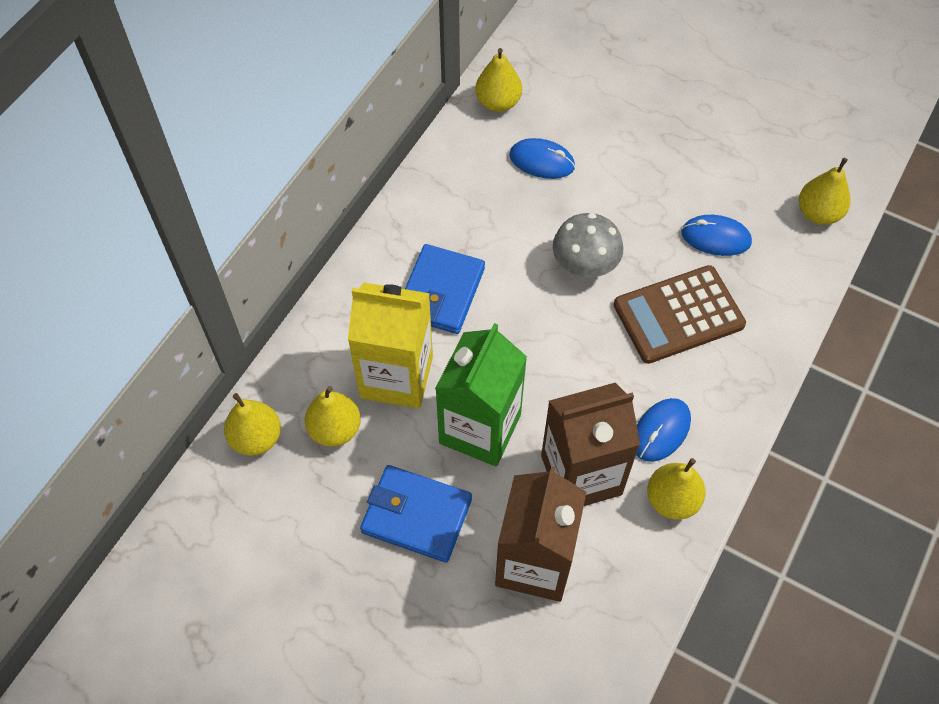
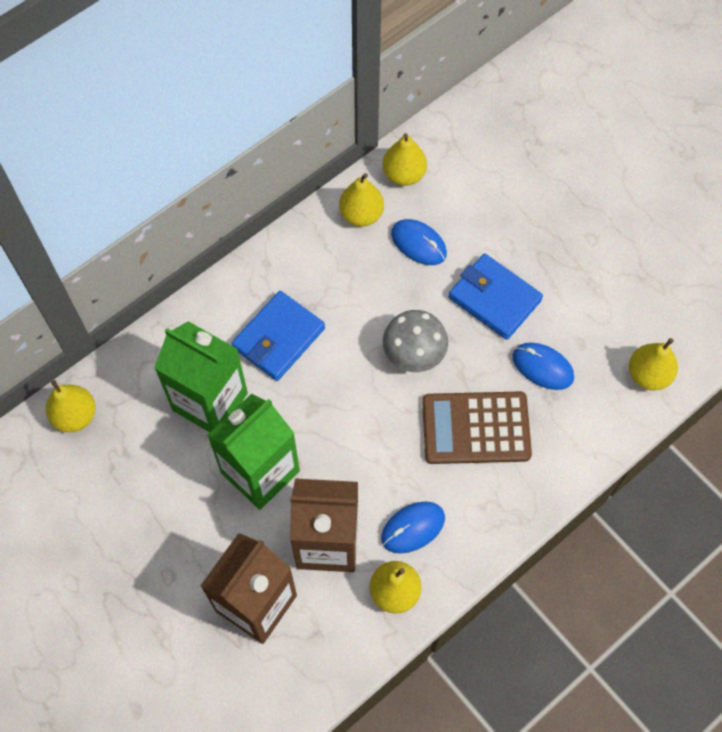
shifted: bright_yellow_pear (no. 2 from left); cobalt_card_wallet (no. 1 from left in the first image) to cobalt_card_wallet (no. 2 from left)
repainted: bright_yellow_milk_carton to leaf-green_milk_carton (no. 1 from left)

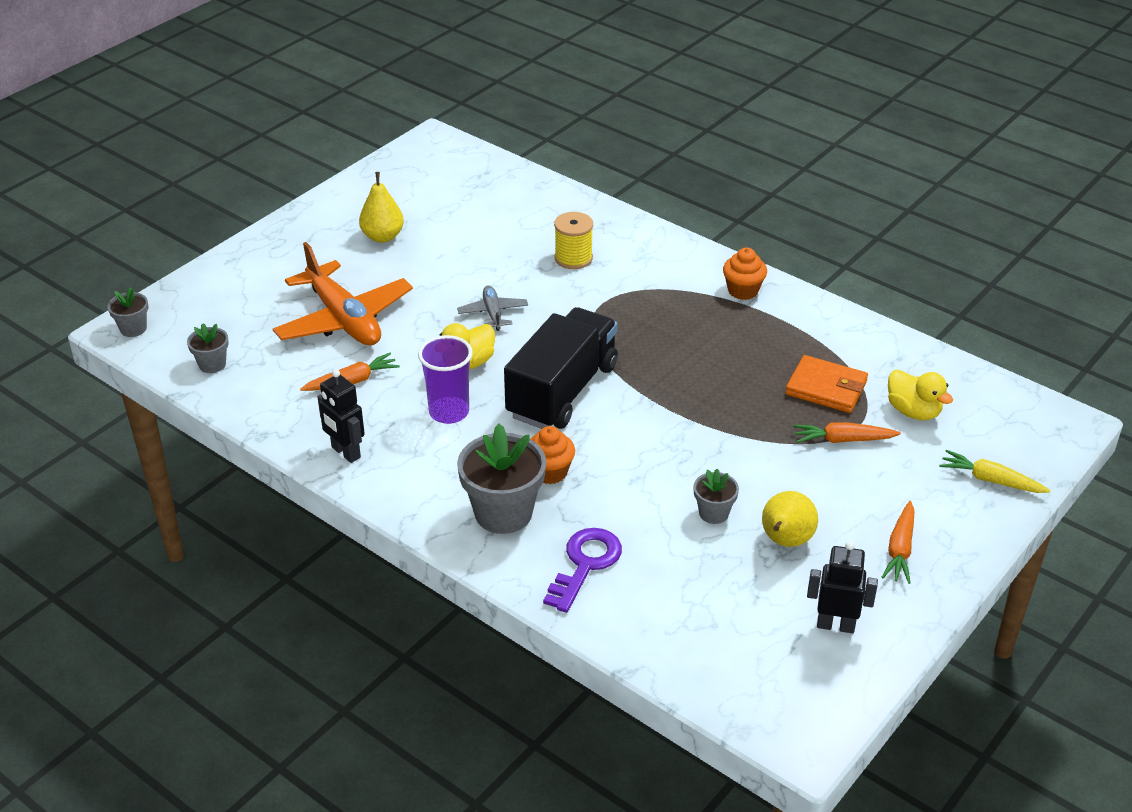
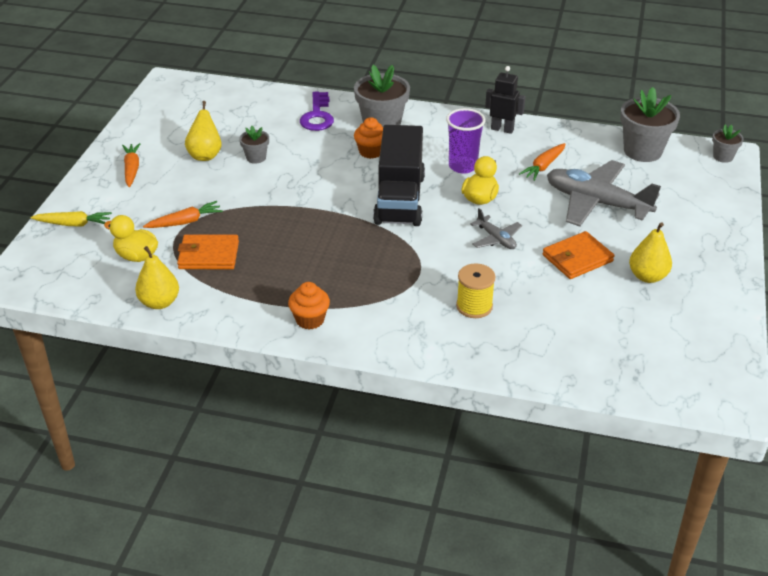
gone: jet-black_toy_robot (no. 2 from left)
new: bright_yellow_pear (no. 1 from left); orange_card_wallet (no. 2 from left)
repainted: orange_toy_plane to ash-grey_toy_plane (no. 2 from left)
scaled: ash-grey_potted_plant (no. 2 from left in the first image) x1.94

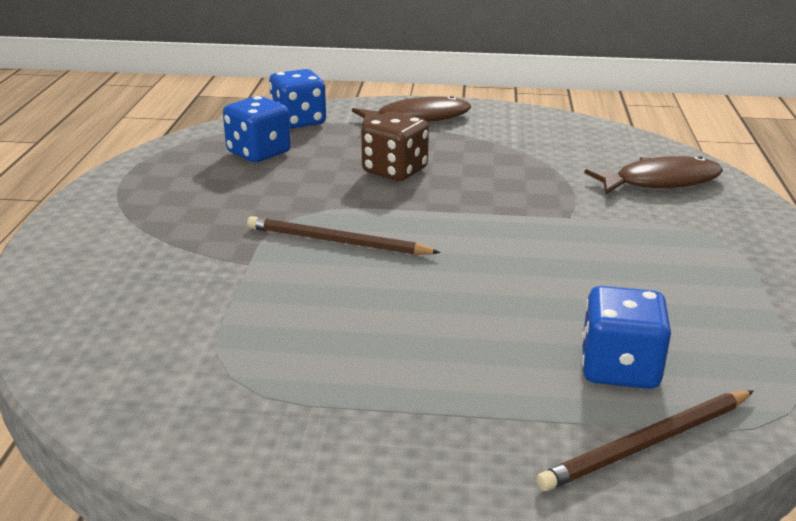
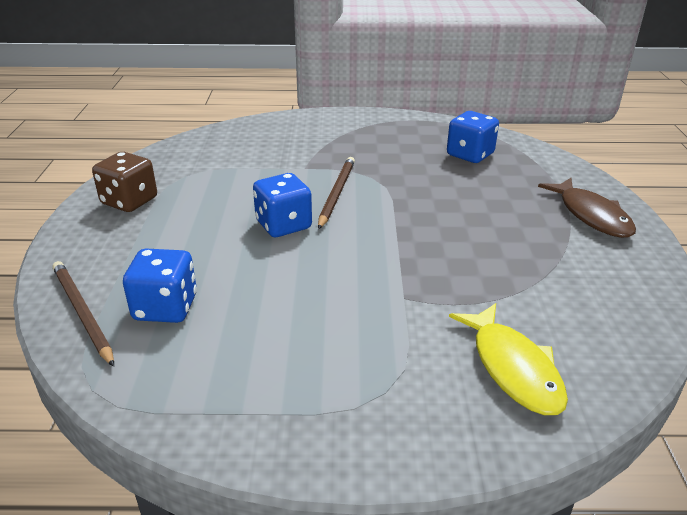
shifted: cobalt_dice (no. 2 from left); russet_dice
repainted: russet_fish (no. 2 from left) to bright_yellow_fish

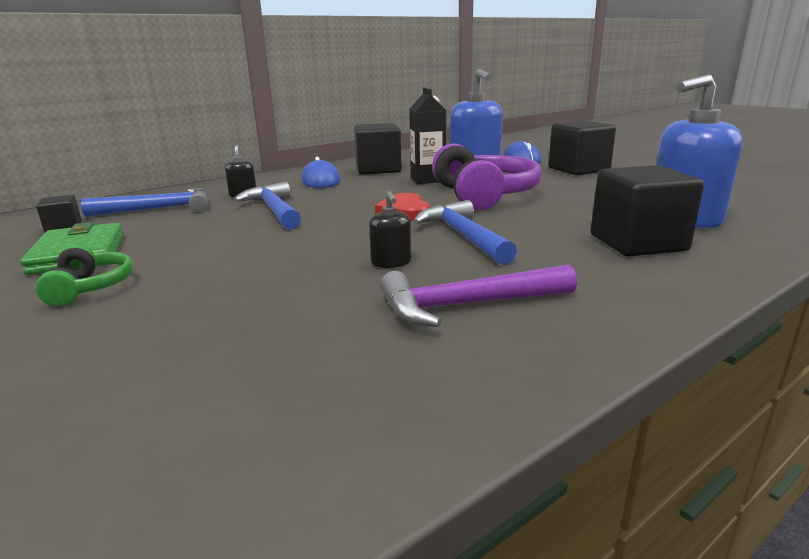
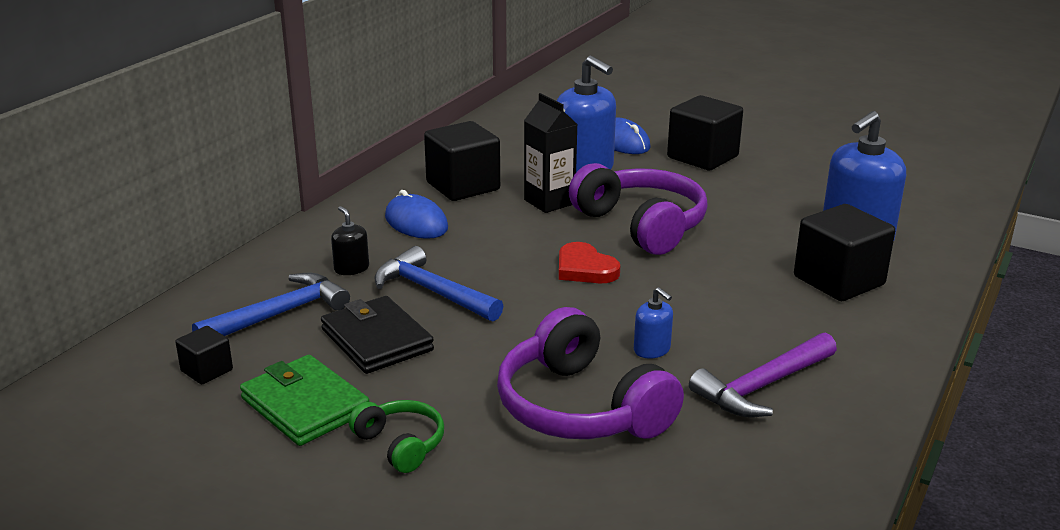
gone: cobalt_carpenter's_hammer (no. 3 from left)
new: jet-black_card_wallet; royal_purple_headset (no. 1 from left)
repainted: jet-black_soap_dispenser (no. 2 from left) to cobalt_soap_dispenser (no. 2 from left)

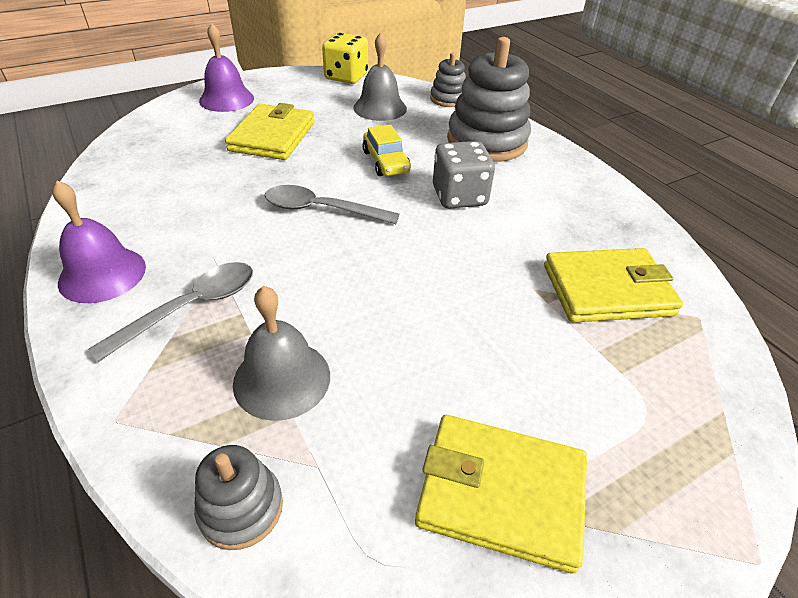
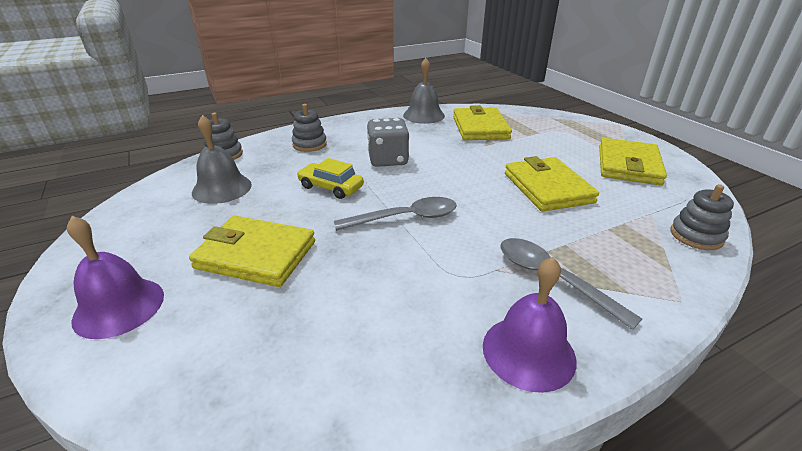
gone: bright_yellow_dice
new: bright_yellow_card_wallet (no. 3 from left)
shifted: ash-grey_school_bell (no. 1 from left in the first image) to ash-grey_school_bell (no. 2 from left)
rotated: ash-grey_tablespoon (no. 2 from left in the first image) 120 degrees counterclockwise; bright_yellow_toy_car 135 degrees counterclockwise
scaled: ash-grey_ring_stacker (no. 3 from left in the first image) x0.51

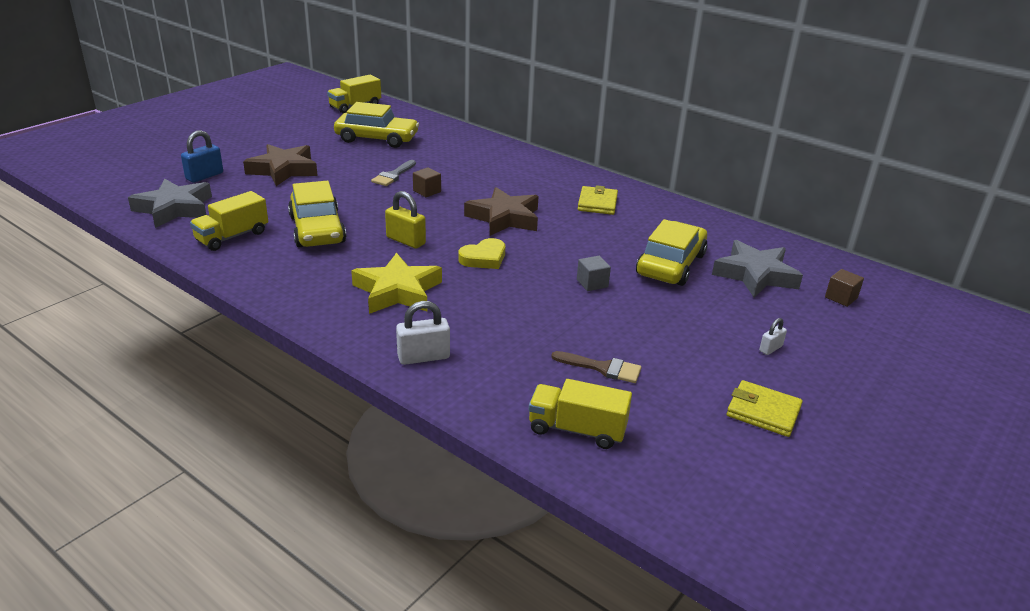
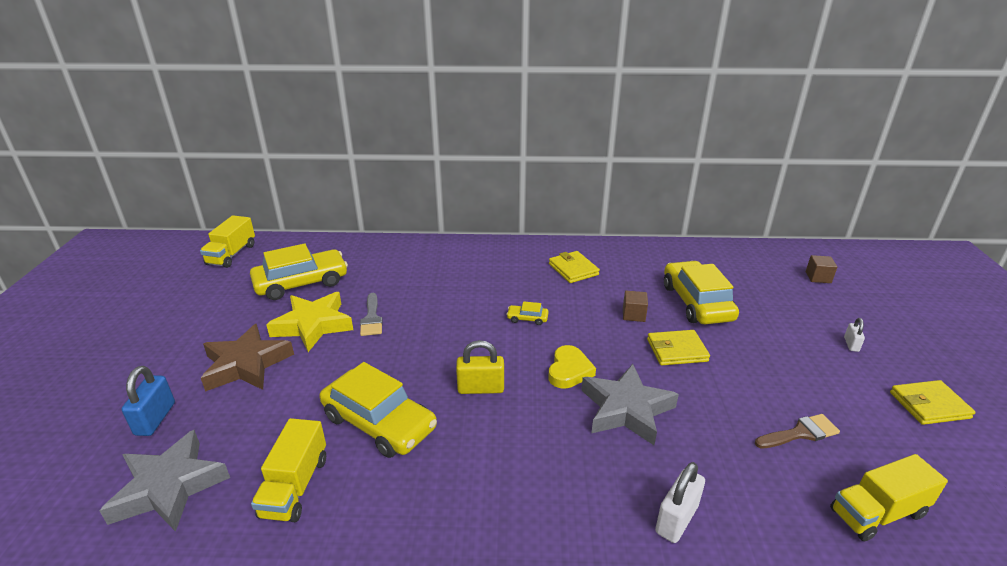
shifted: bright_yellow_star; russet_solid_cube (no. 1 from left); ash-grey_star (no. 2 from left)
swapped: russet_star (no. 2 from left) to bright_yellow_toy_car (no. 3 from left); ash-grey_solid_cube to bright_yellow_card_wallet (no. 2 from left)

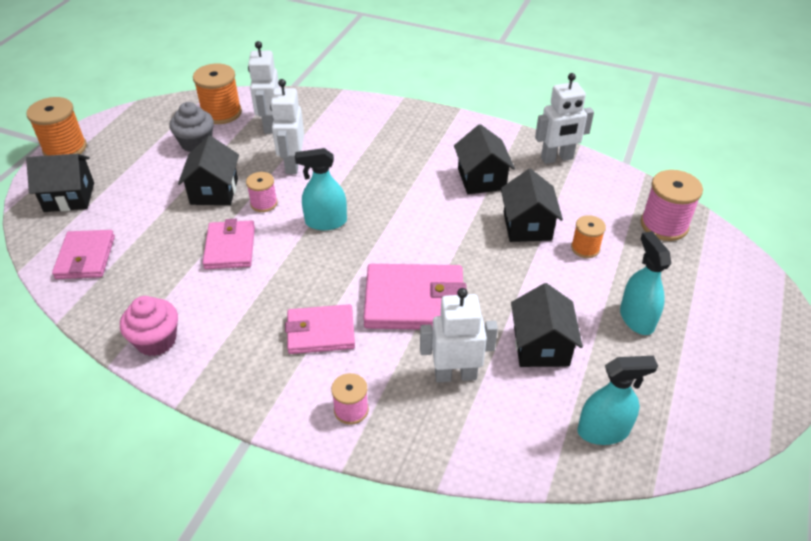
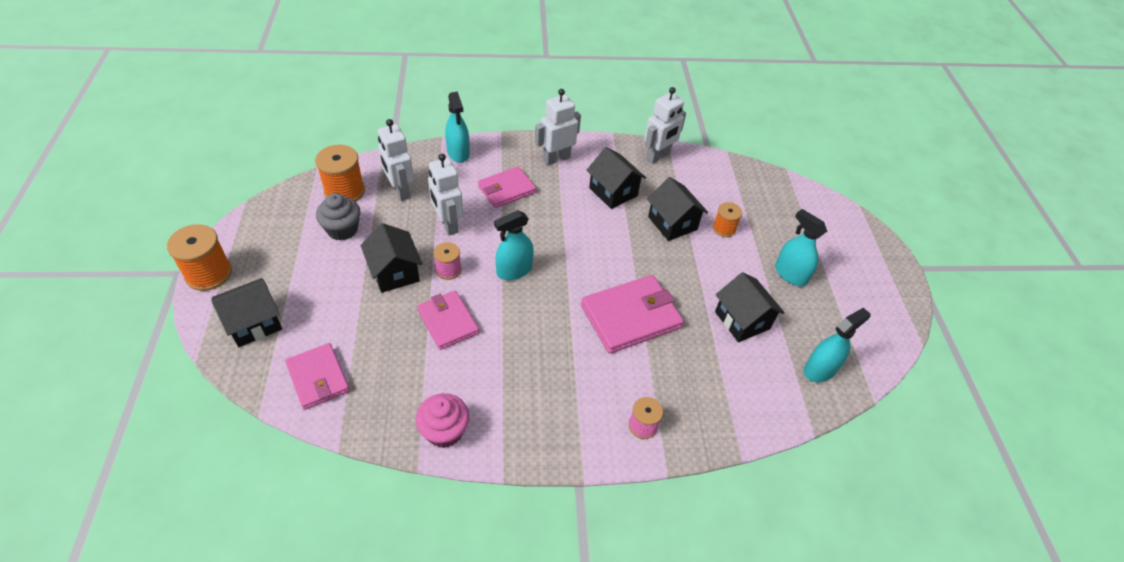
gone: pink_bobbin (no. 3 from left)
new: aqua_spray_bottle (no. 1 from left)
shifted: pink_card_wallet (no. 3 from left); pure_white_toy_robot (no. 3 from left)

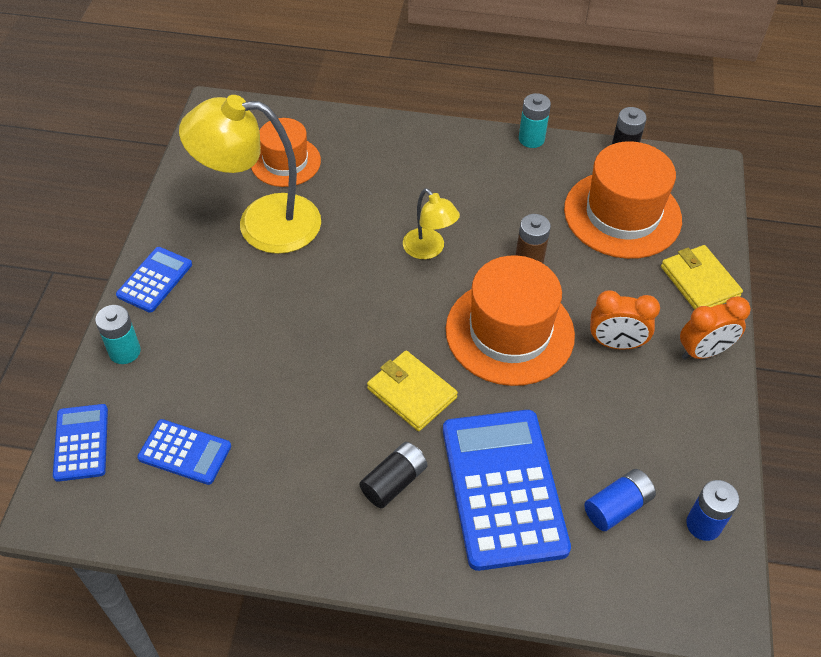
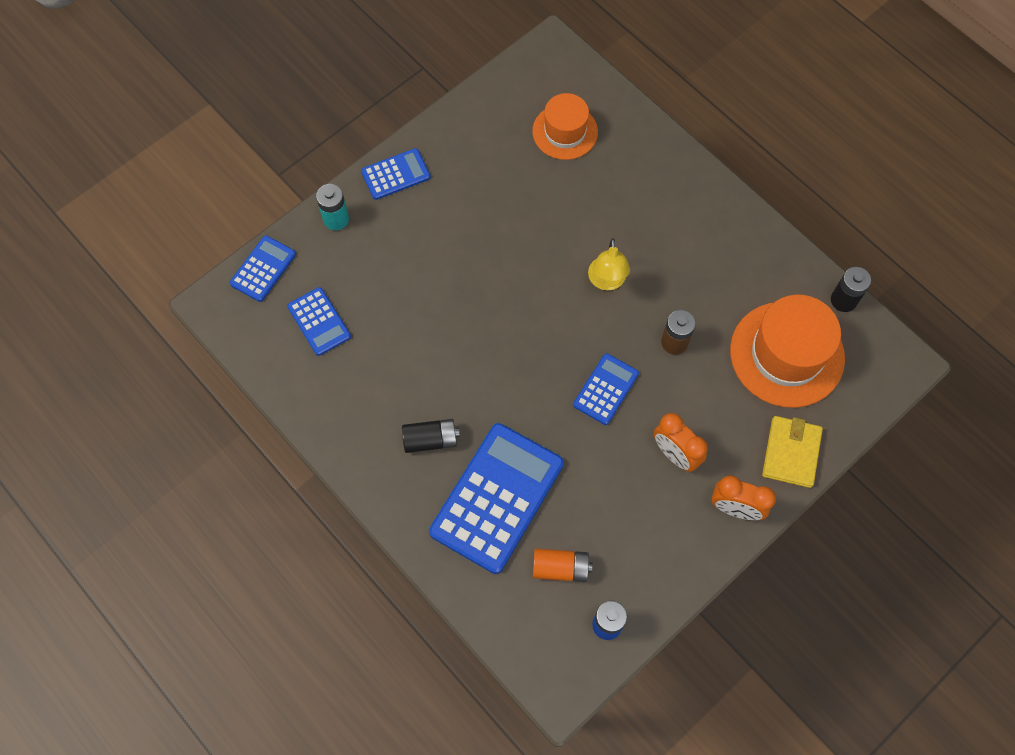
gone: bright_yellow_desk_lamp (no. 1 from left); bright_yellow_card_wallet (no. 1 from left); aqua_power_cell (no. 2 from left)
swapped: orange_top_hat (no. 2 from left) to cobalt_calculator (no. 5 from left)
repainted: cobalt_power_cell (no. 1 from left) to orange_power_cell

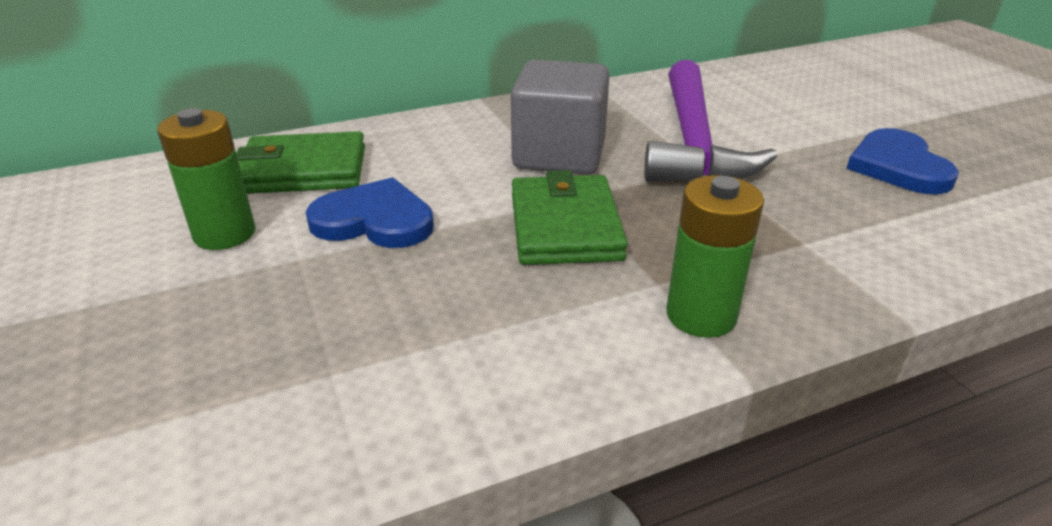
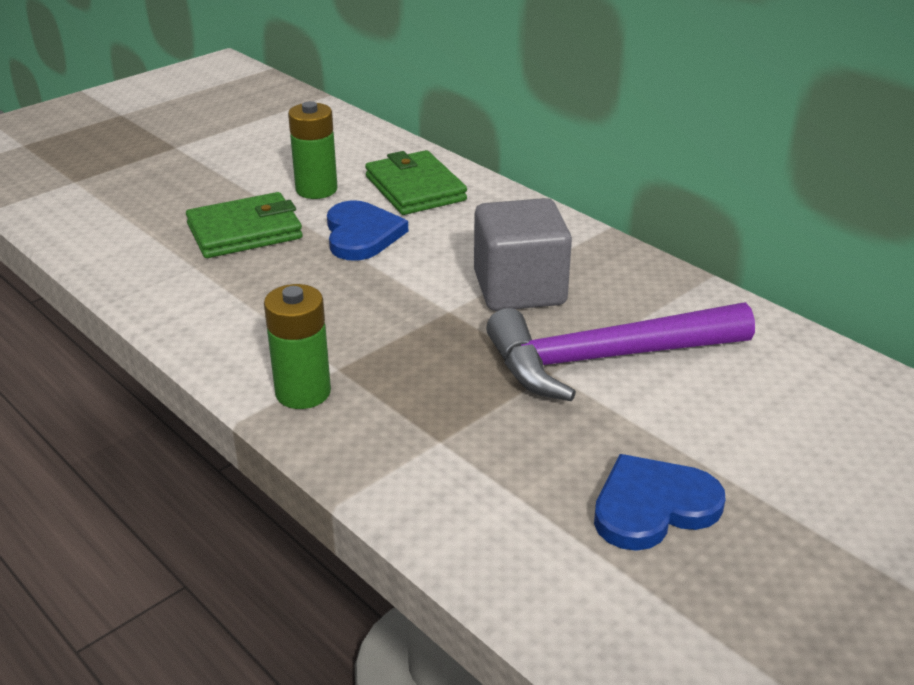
shifted: leaf-green_card_wallet (no. 2 from left in the first image) to leaf-green_card_wallet (no. 1 from left)

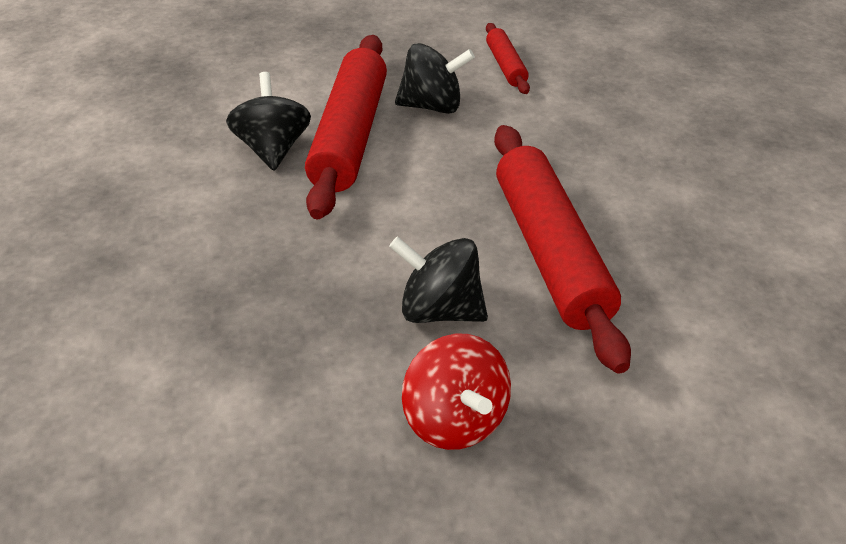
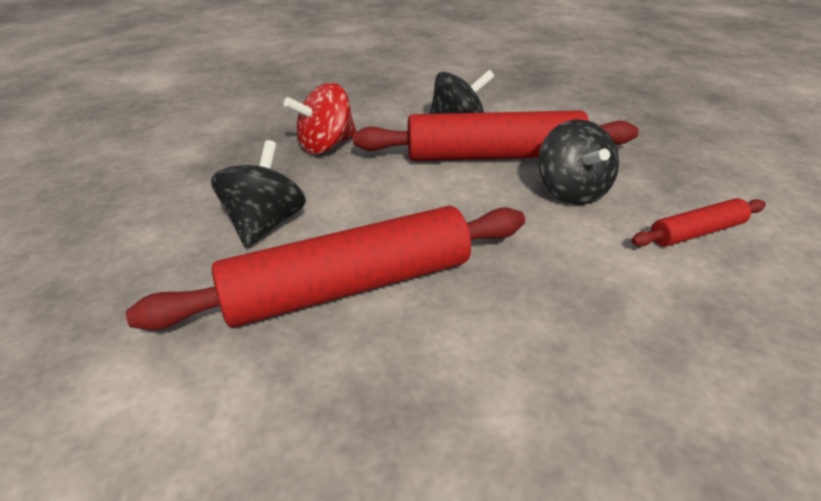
shifted: crimson_spinning_top

